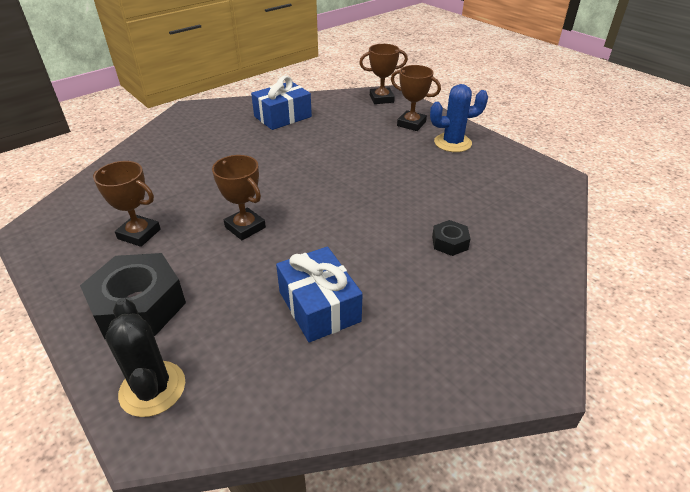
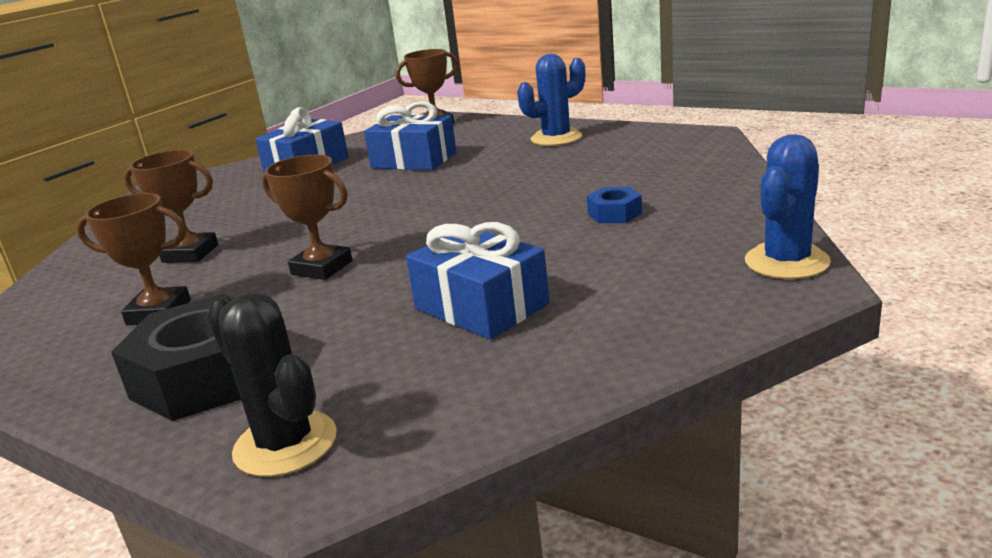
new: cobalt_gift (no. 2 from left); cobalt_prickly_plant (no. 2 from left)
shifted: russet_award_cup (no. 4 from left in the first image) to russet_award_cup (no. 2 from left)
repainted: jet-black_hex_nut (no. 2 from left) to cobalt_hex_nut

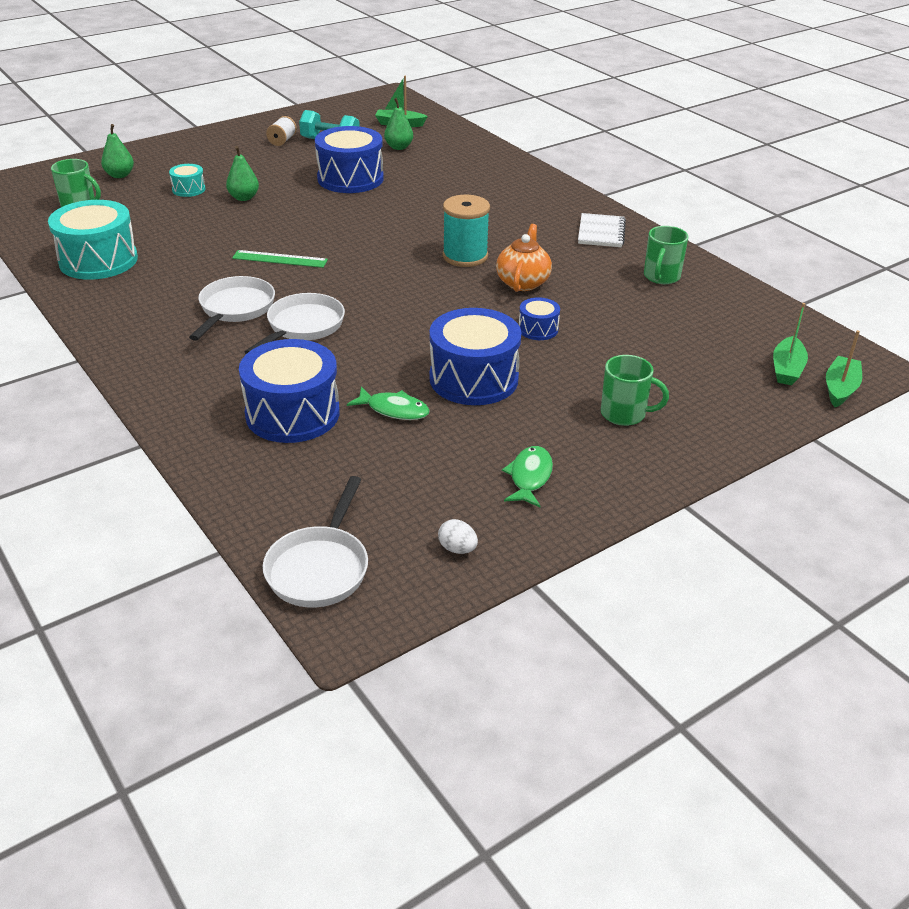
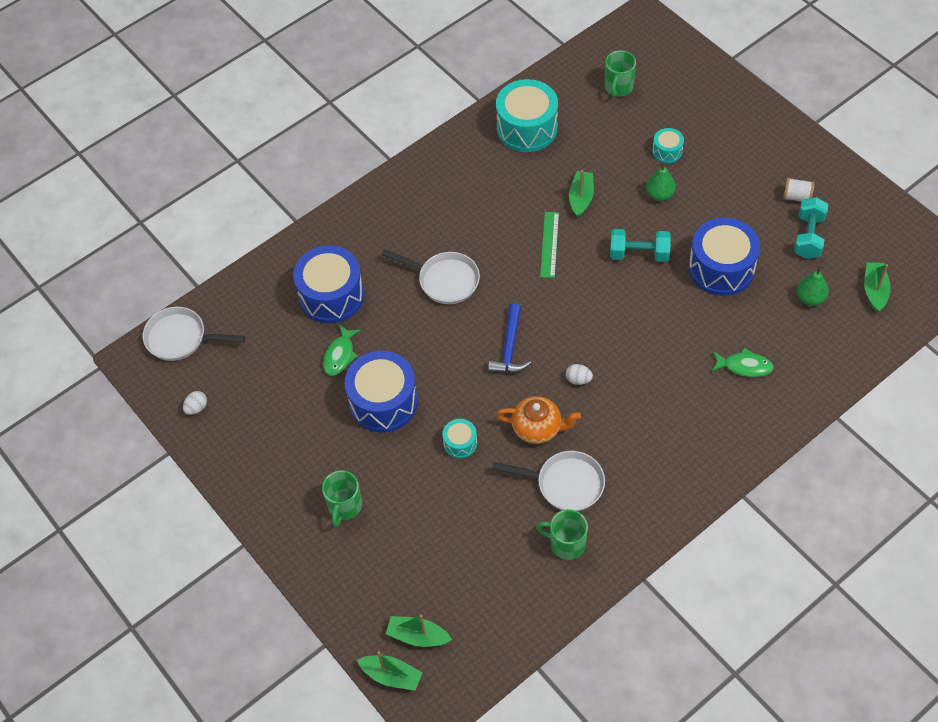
gone: leaf-green_pear (no. 1 from left); pure_white_exercise_book
new: cobalt_carpenter's_hammer; leaf-green_boat (no. 3 from left); aqua_dumbbell (no. 1 from left)
shifted: pure_white_pan (no. 1 from left in the first image) to pure_white_pan (no. 3 from left); leaf-green_fish (no. 2 from left)
swapped: aqua_bobbin to pure_white_toy_egg (no. 2 from left)
repainted: cobalt_snare_drum (no. 4 from left) to aqua_snare_drum (no. 1 from left)

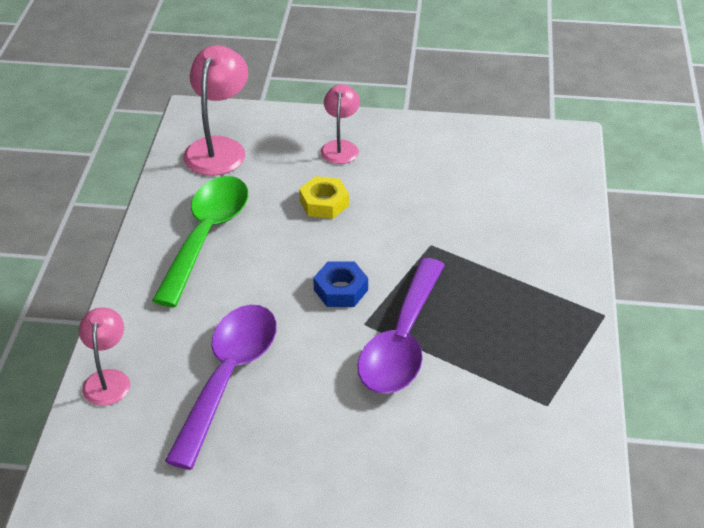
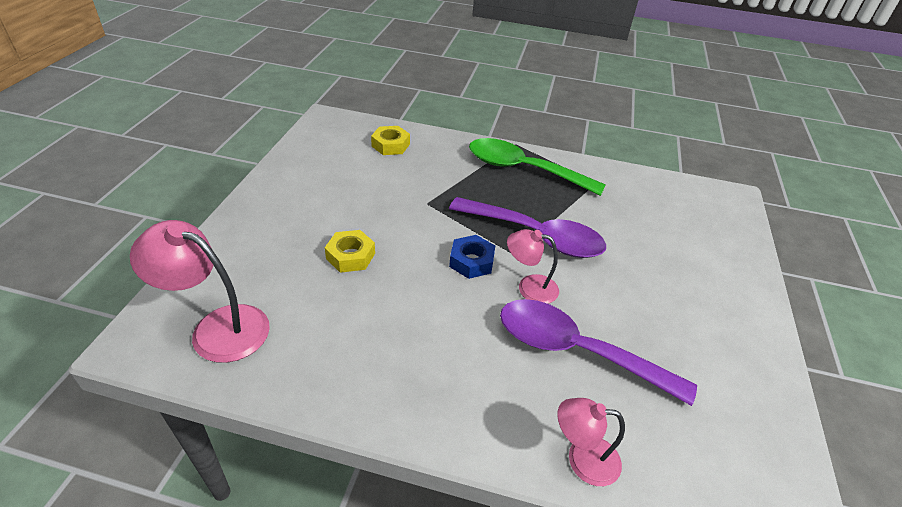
new: bright_yellow_hex_nut (no. 2 from left)
shifted: leaf-green_tablespoon; pink_desk_lamp (no. 3 from left in the first image) to pink_desk_lamp (no. 2 from left)

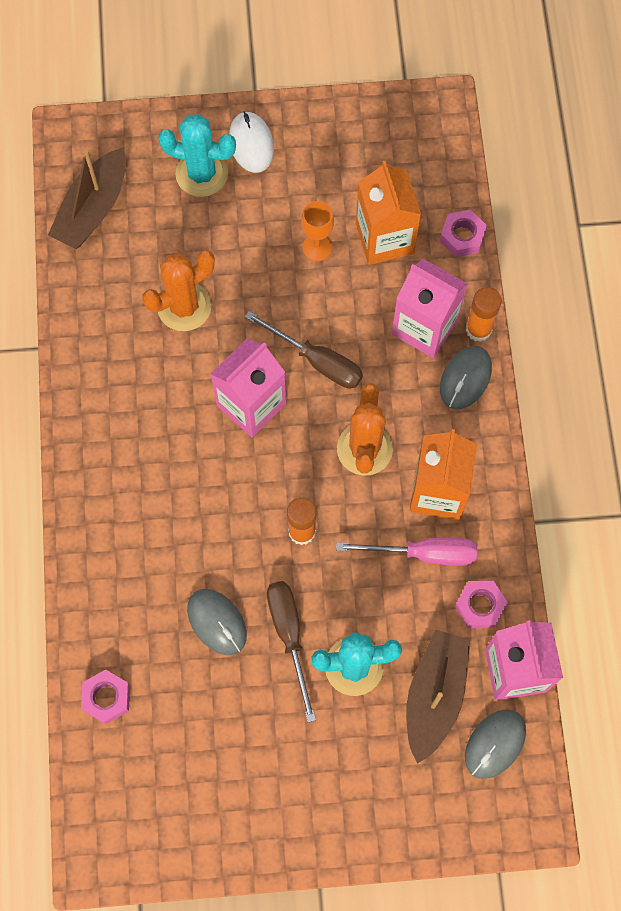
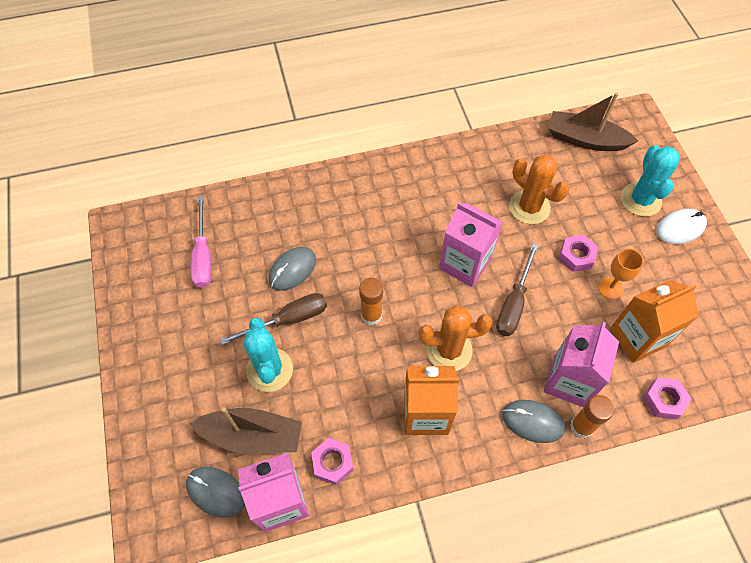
shifted: pink_hex_nut (no. 1 from left in the first image) to pink_hex_nut (no. 2 from left); pink_hand_screwdriver

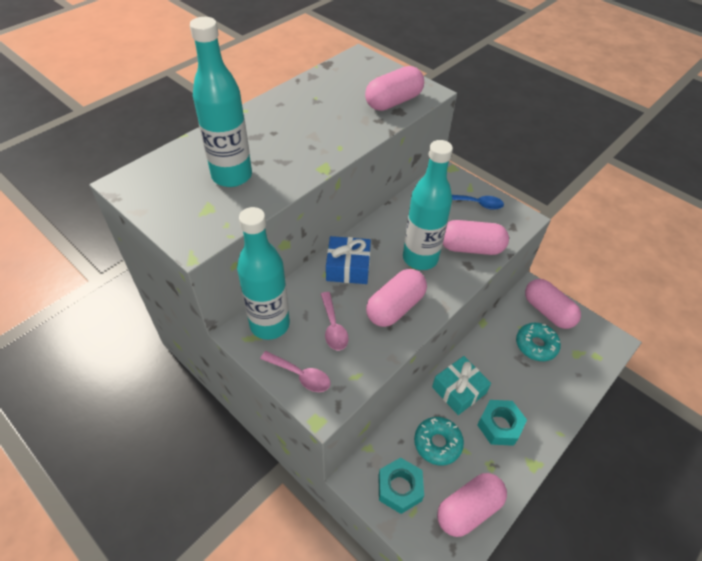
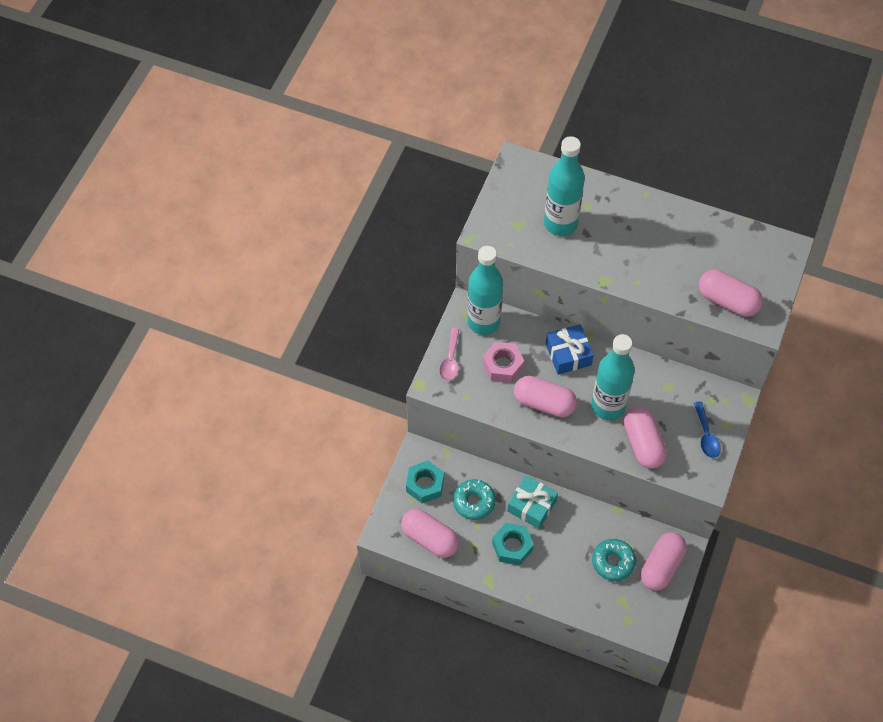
swapped: pink_tablespoon (no. 2 from left) to pink_hex_nut

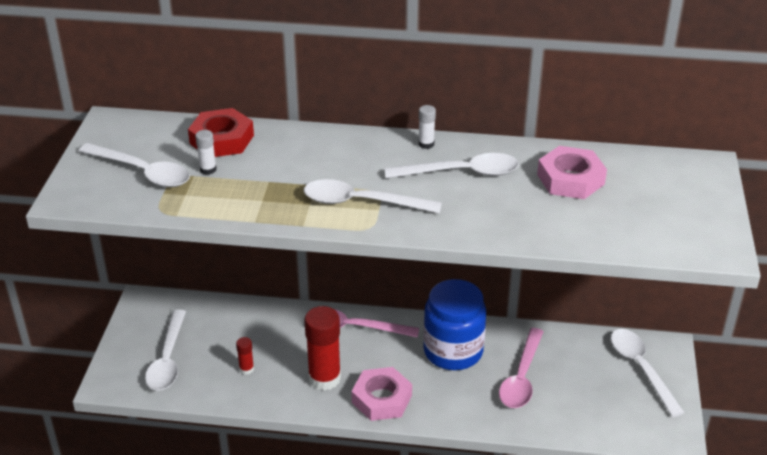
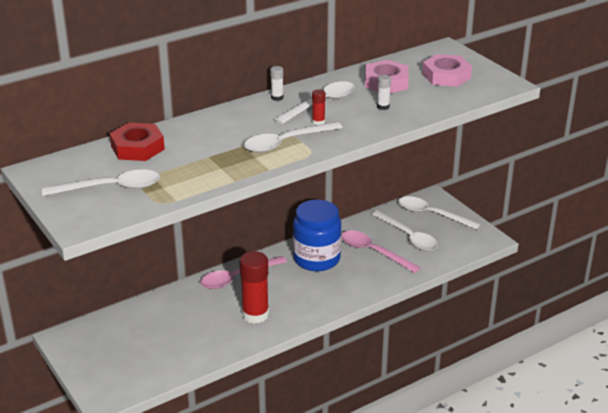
shifted: pure_white_tablespoon (no. 2 from left in the first image) to pure_white_tablespoon (no. 4 from left); pure_white_glue_stick (no. 1 from left in the first image) to pure_white_glue_stick (no. 2 from left); crimson_glue_stick (no. 1 from left in the first image) to crimson_glue_stick (no. 2 from left); pink_hex_nut (no. 1 from left in the first image) to pink_hex_nut (no. 2 from left)
rotated: pink_tablespoon (no. 2 from left) 150 degrees clockwise

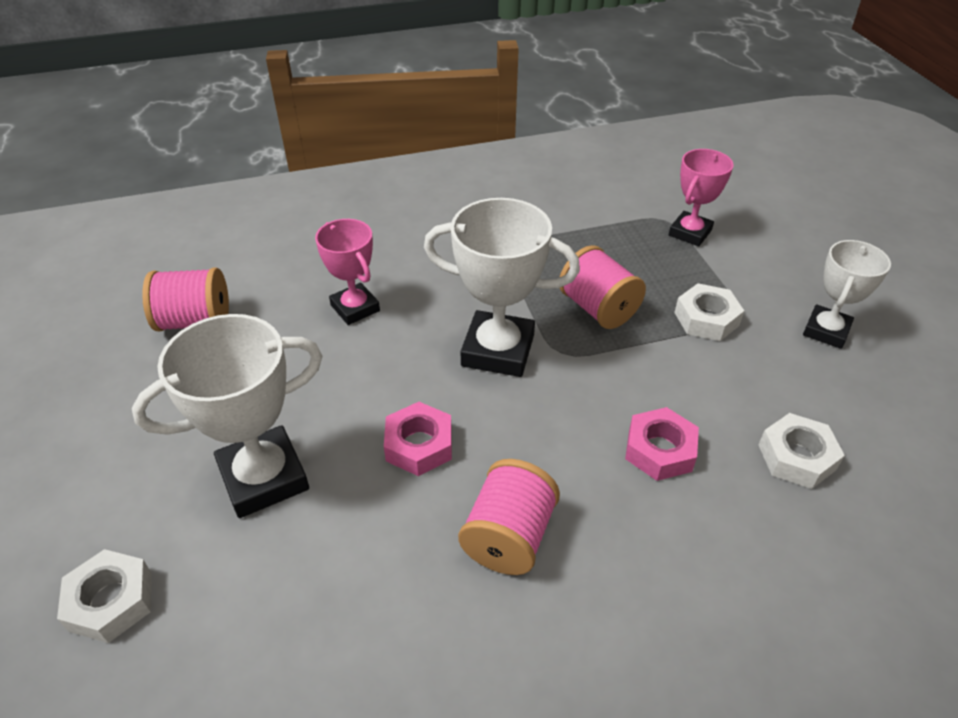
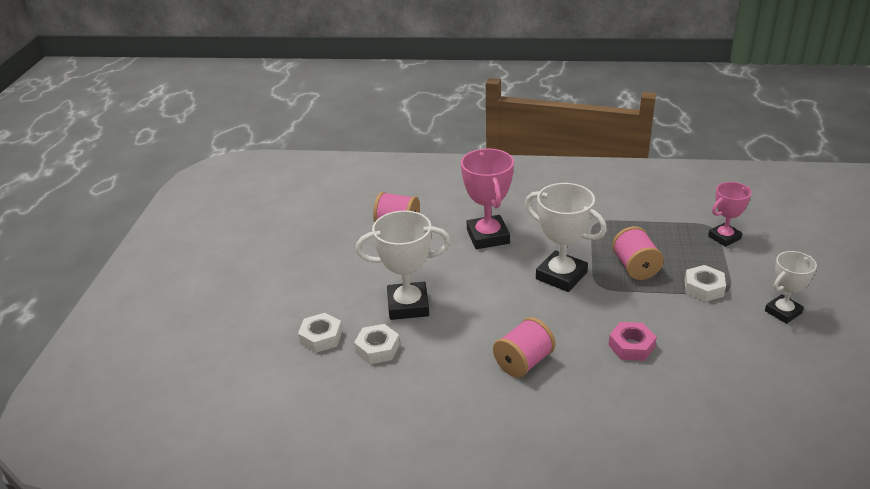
gone: pink_hex_nut (no. 1 from left)
shifted: pure_white_hex_nut (no. 3 from left in the first image) to pure_white_hex_nut (no. 2 from left)
scaled: pink_award_cup (no. 1 from left) x1.59

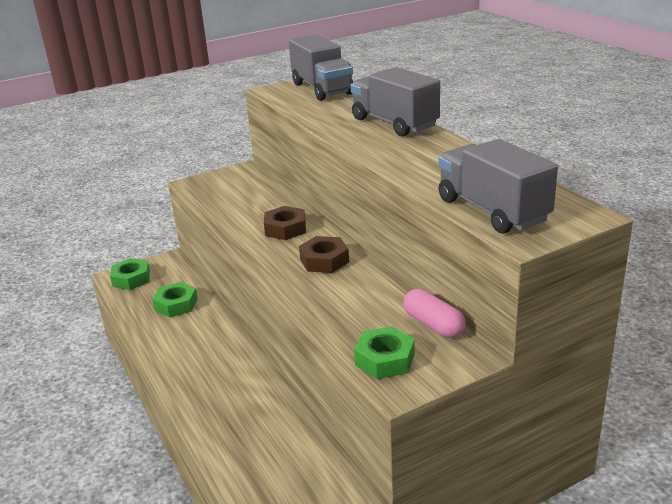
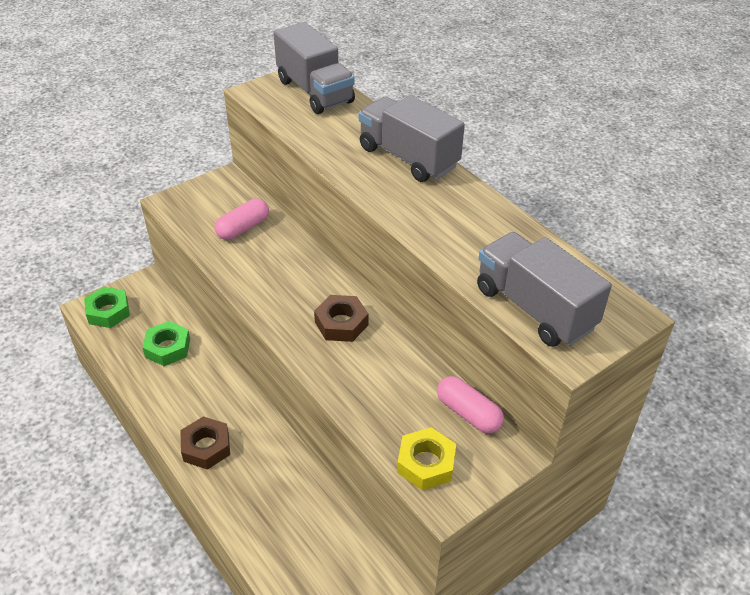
new: pink_pill (no. 1 from left)
shifted: russet_hex_nut (no. 1 from left)
repainted: leaf-green_hex_nut (no. 3 from left) to bright_yellow_hex_nut

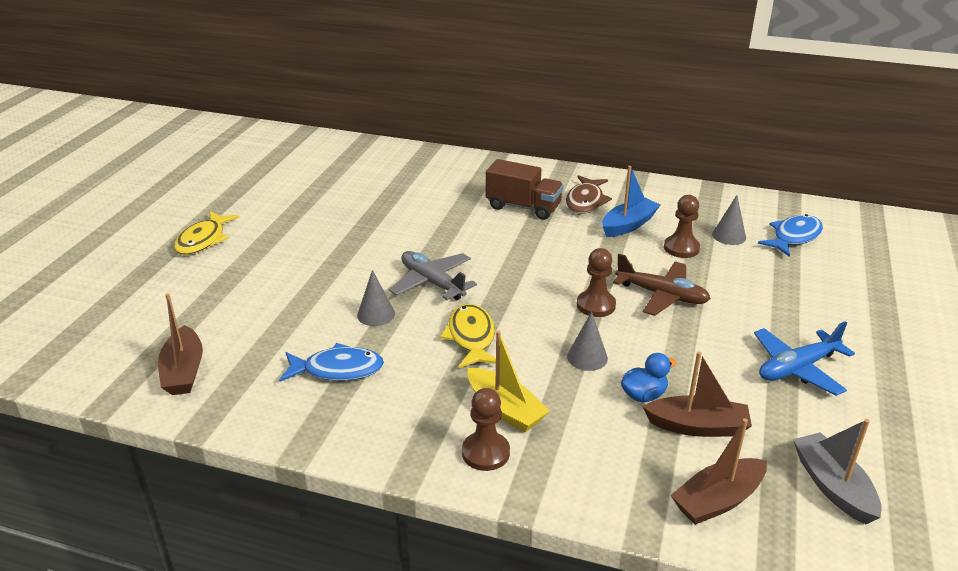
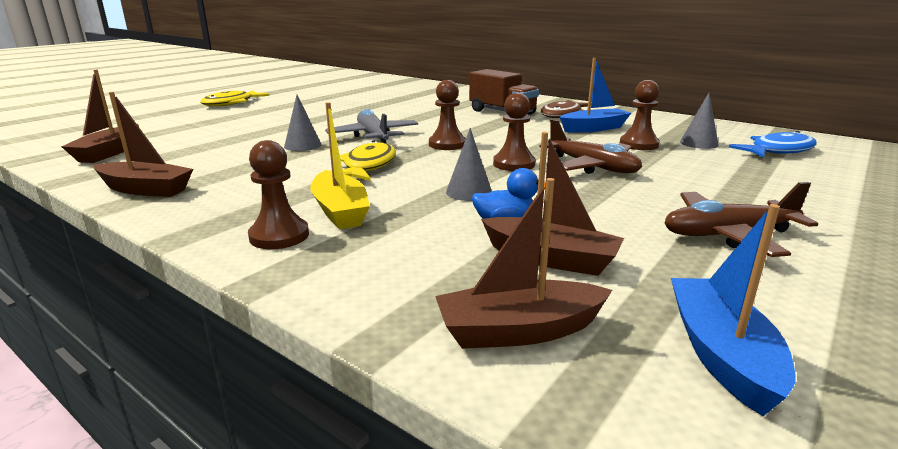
gone: cobalt_fish (no. 1 from left)
new: russet_boat (no. 2 from left); russet_chess_pawn (no. 2 from left)
repainted: cobalt_toy_plane to russet_toy_plane (no. 2 from left); ash-grey_boat to cobalt_boat (no. 2 from left)

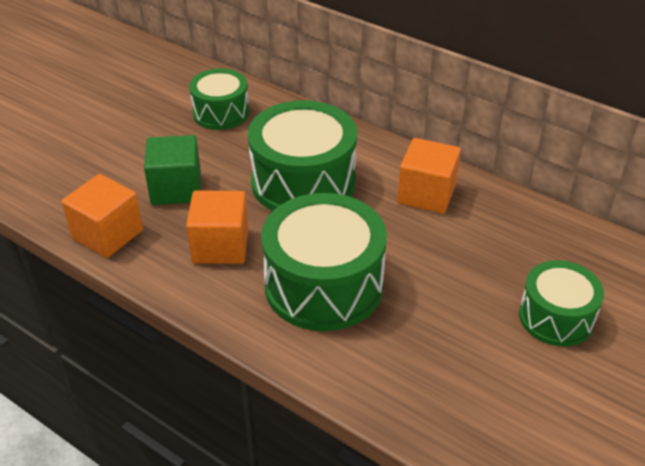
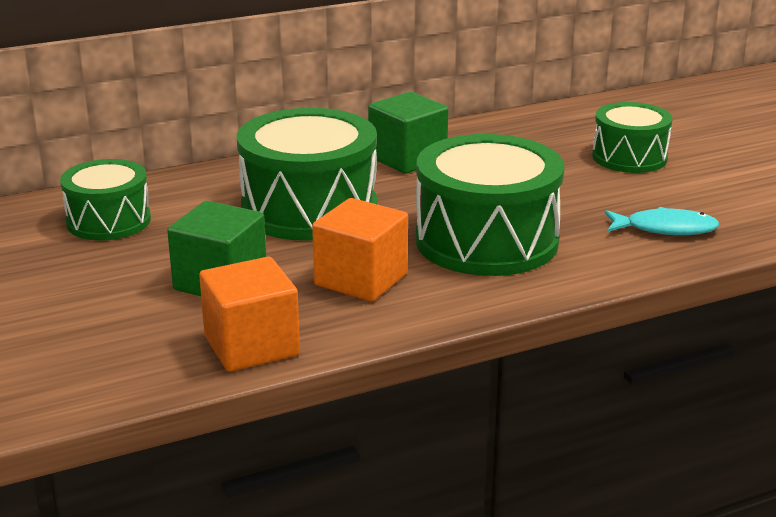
new: aqua_fish
repainted: orange_solid_cube (no. 3 from left) to leaf-green_solid_cube (no. 2 from left)

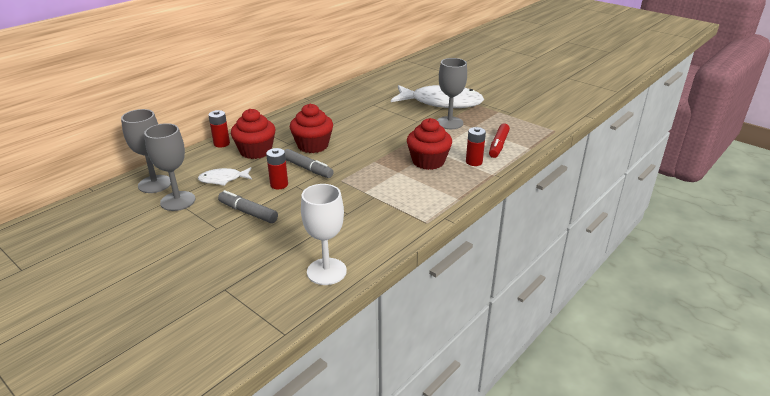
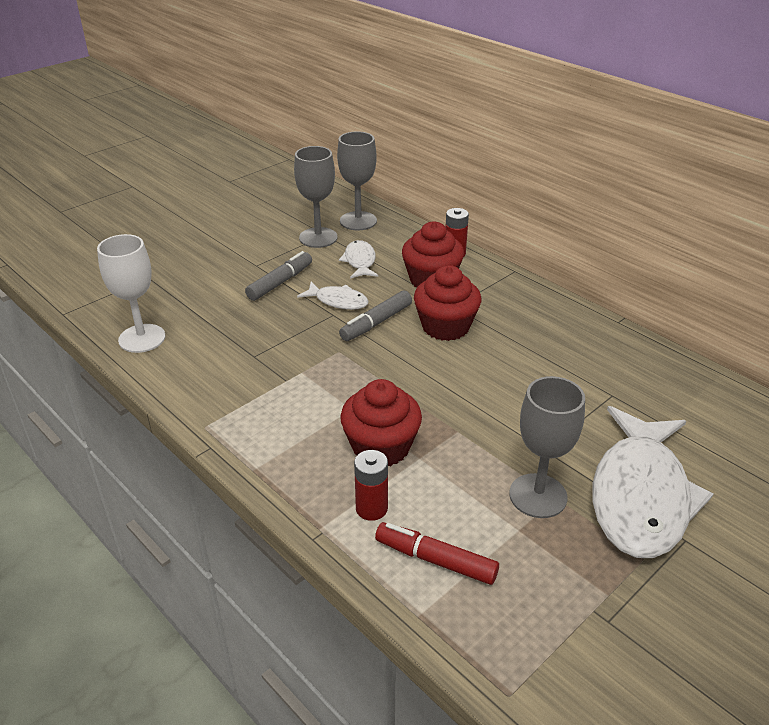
swapped: crimson_power_cell (no. 2 from left) to pure_white_fish (no. 1 from left)

